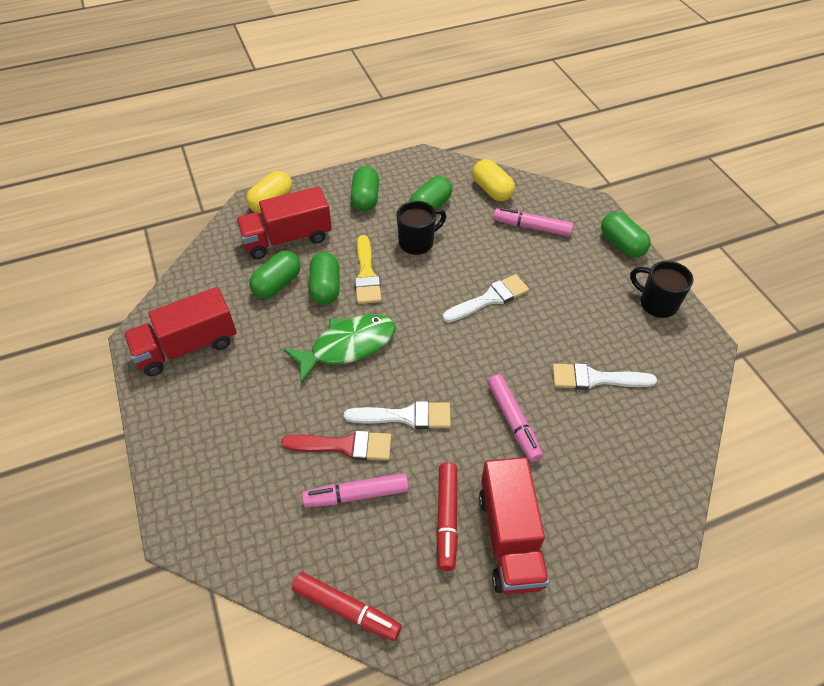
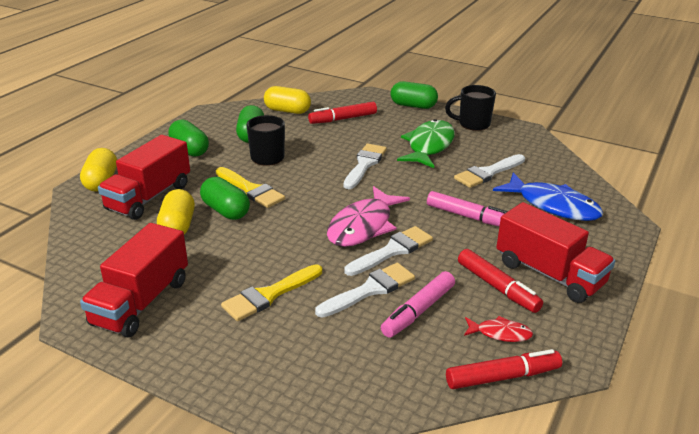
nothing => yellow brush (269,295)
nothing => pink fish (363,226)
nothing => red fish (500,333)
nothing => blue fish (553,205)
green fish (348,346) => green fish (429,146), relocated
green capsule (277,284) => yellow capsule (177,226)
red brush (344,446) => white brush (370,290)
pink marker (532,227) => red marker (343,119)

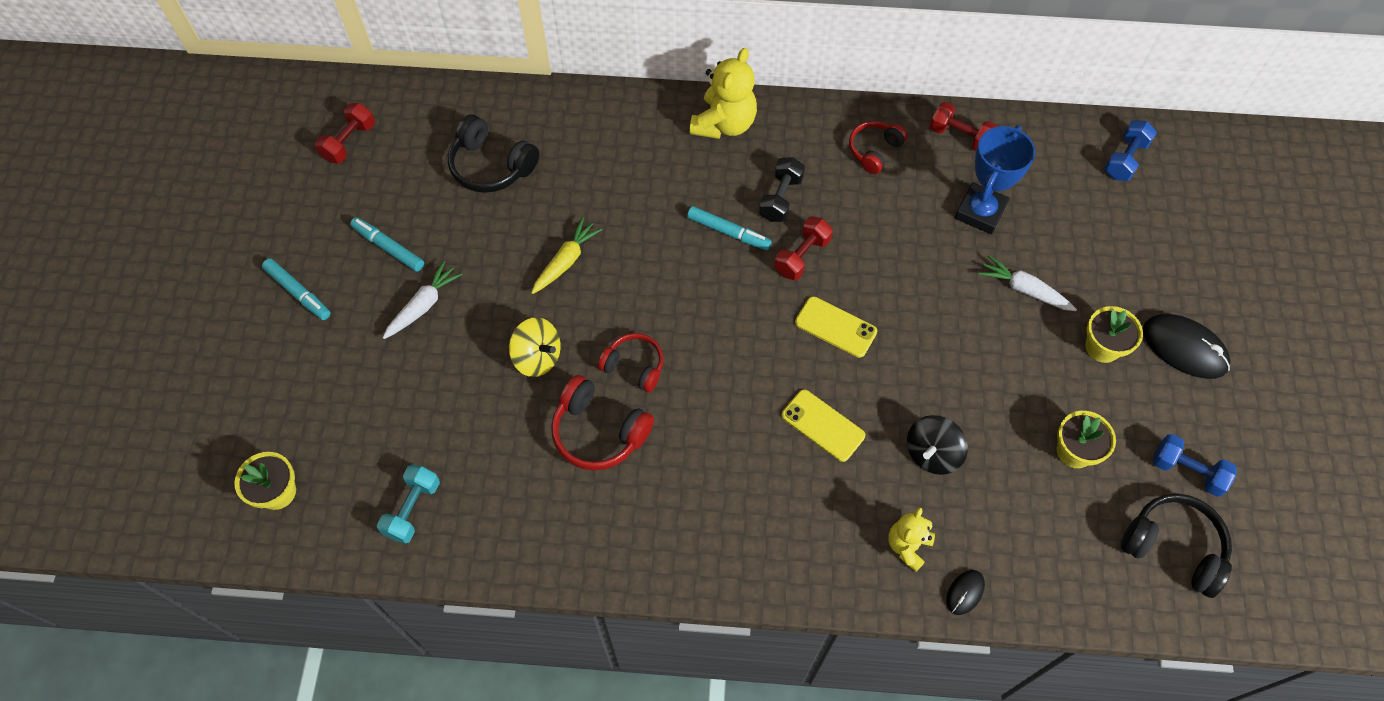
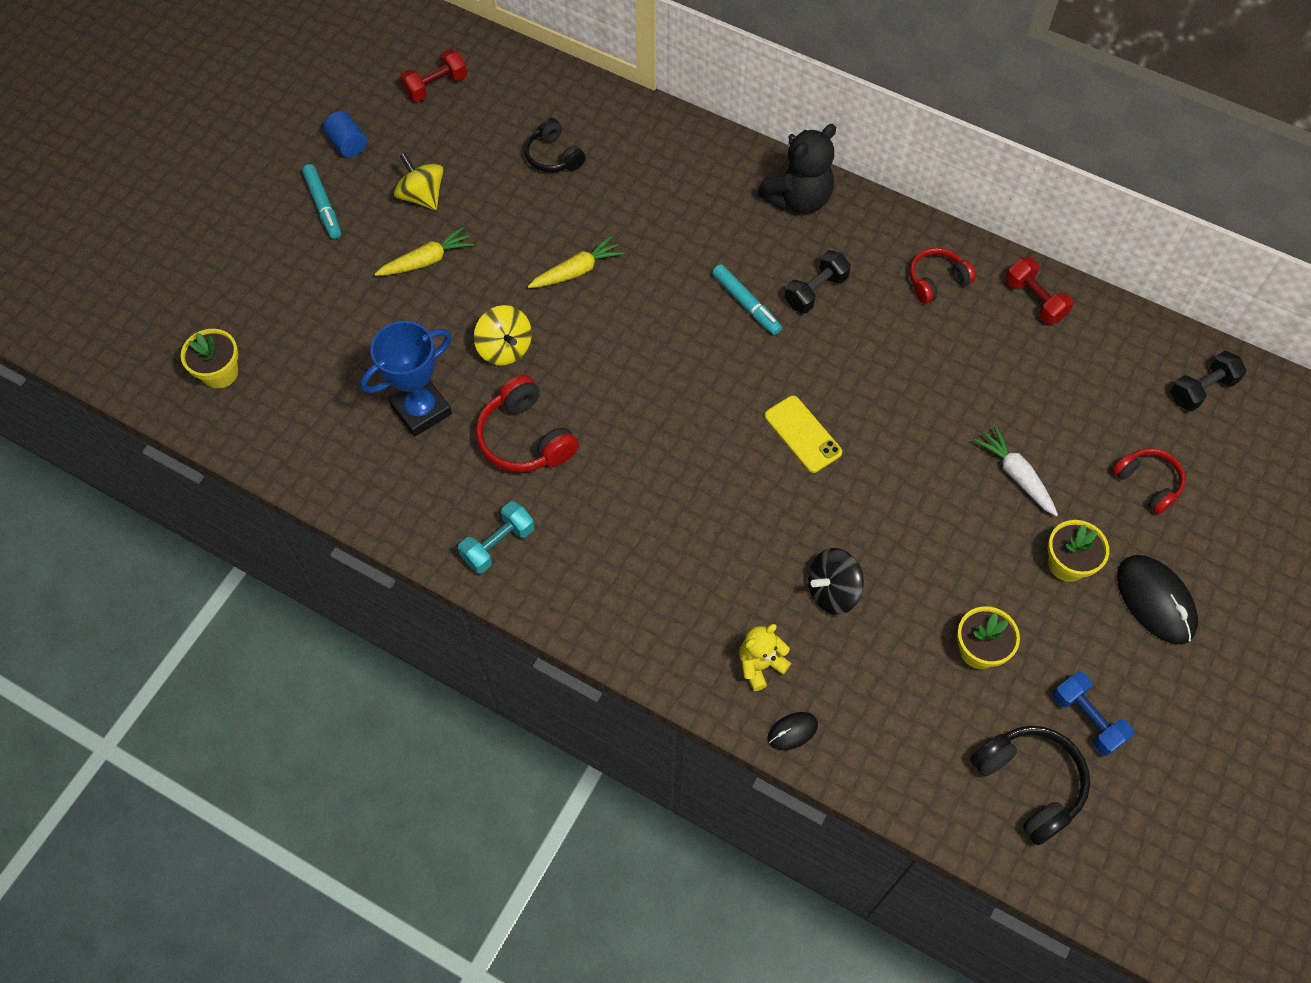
red dumbbell (802,256) => nothing
yellow phone (823,425) => nothing
nothing => blue cylinder (348,144)
turquoise dumbbell (412,509) => turquoise dumbbell (498,544), relocated
red headphones (634,366) => red headphones (1148,483), relocated
blue trophy (980,212) => blue trophy (421,410), relocated
turquoise marker (388,247) => yellow spinning top (422,196)
white carrot (423,306) => yellow carrot (426,260)
yellow teddy bear (724,124) => black teddy bear (798,199)
blue dumbbell (1125,159) => black dumbbell (1201,390)
black headphones (491,166) => black headphones (553,156), x0.67

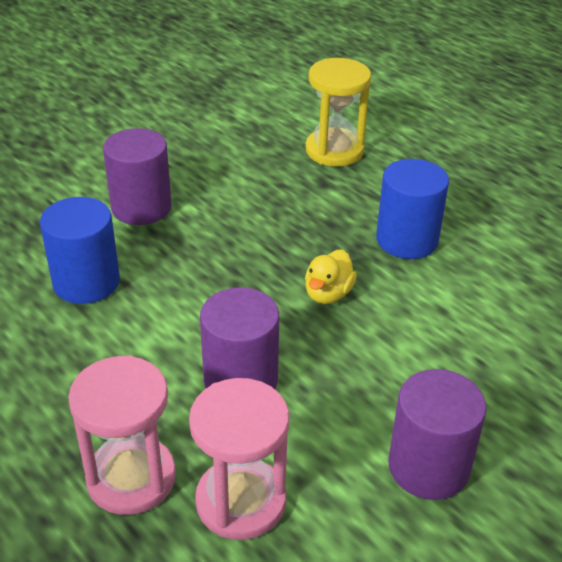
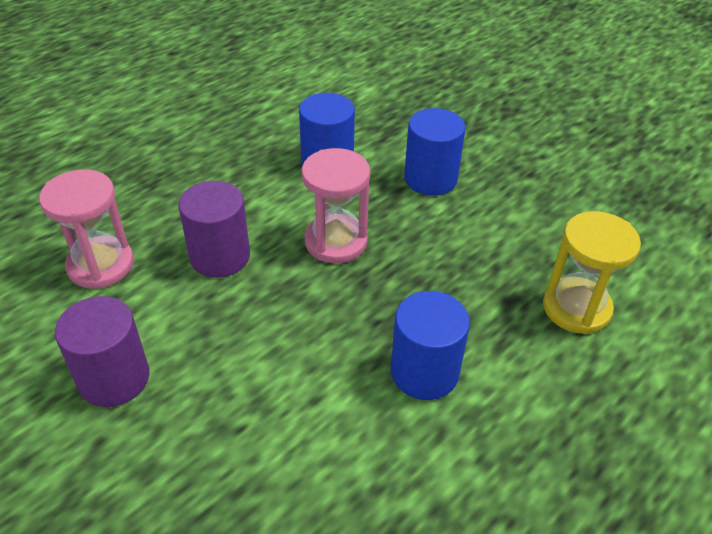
yellow duck (328,294) => nothing
pink hourglass (131,478) => pink hourglass (336,241), relocated
purple cylinder (141,207) => blue cylinder (430,179)

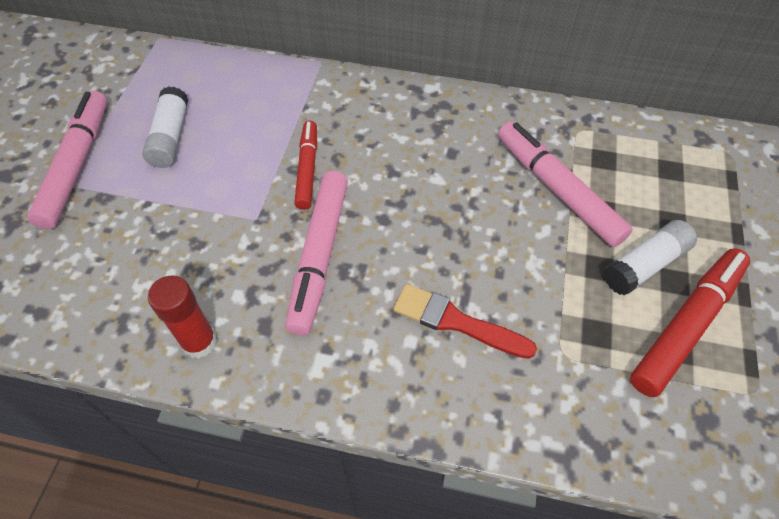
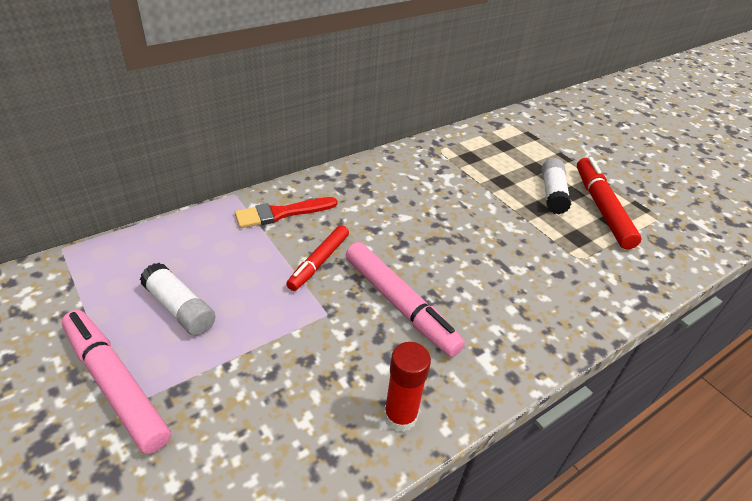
pink marker (558,190) => nothing
red brush (457,322) => red brush (282,213), relocated
red marker (307,169) => red marker (319,262), 105 degrees counterclockwise

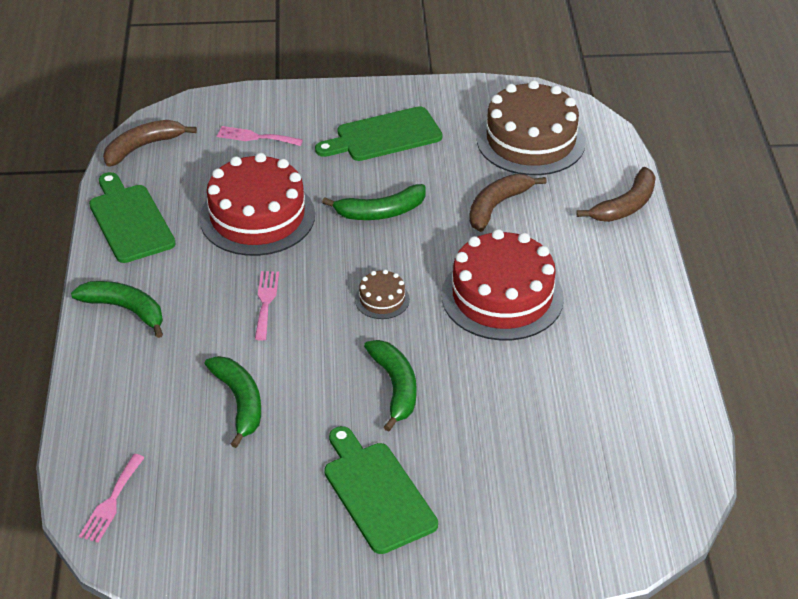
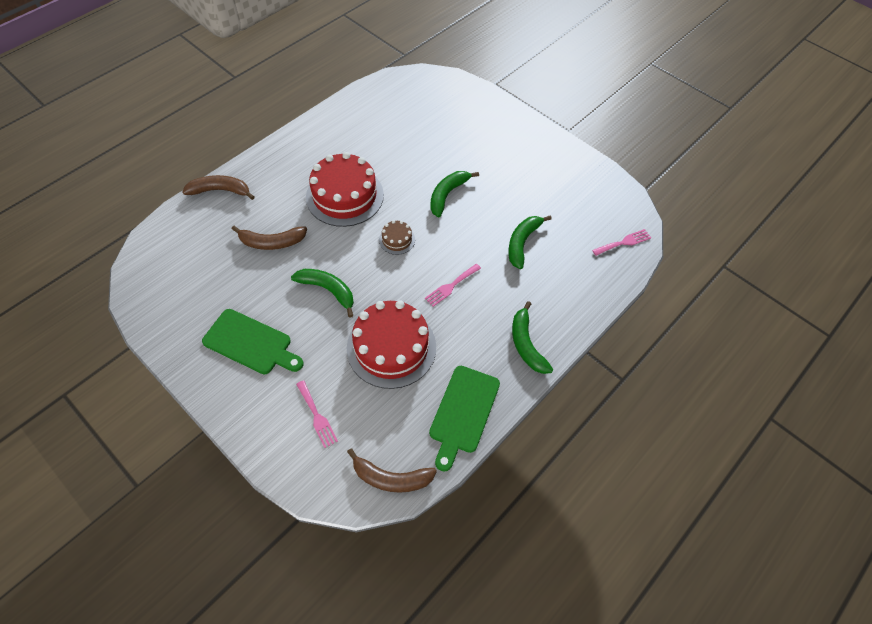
green cutting board (377,493) => nothing
brown cake (531,140) => nothing

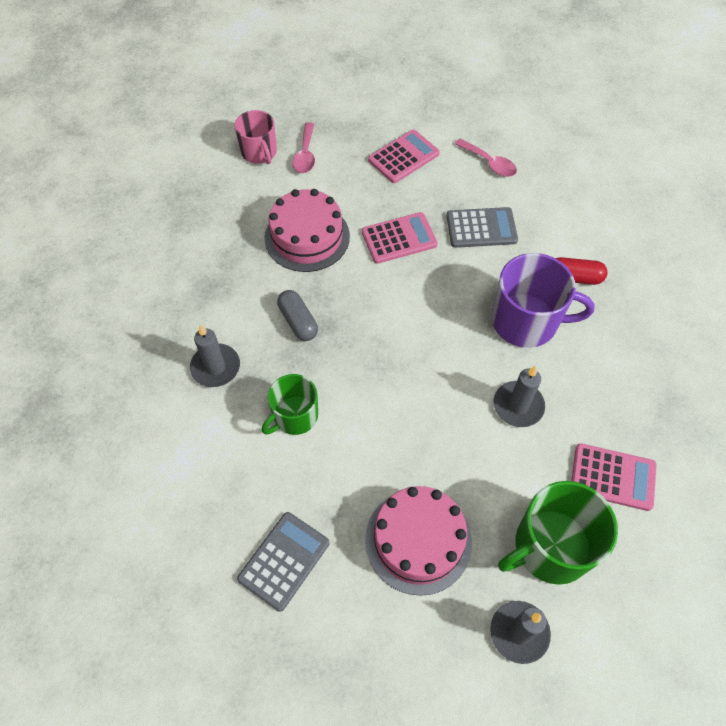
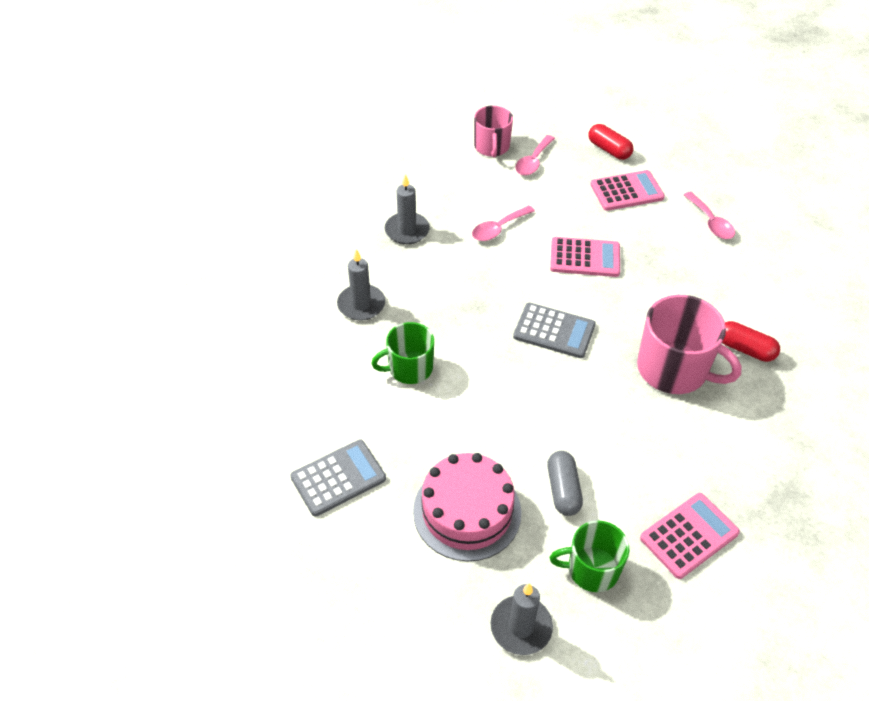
nothing => red capsule (609,150)
grey capsule (298,321) => grey capsule (563,490), relocated
grey calculator (481,228) => grey calculator (554,331), relocated
grey candle (518,405) => grey candle (407,230), relocated
pink cake (307,237) => pink spoon (498,229)
purple mug (526,321) => pink mug (673,369)
pink calculator (612,477) => pink calculator (689,535), 75 degrees counterclockwise
green mug (550,547) => green mug (591,569), x0.63

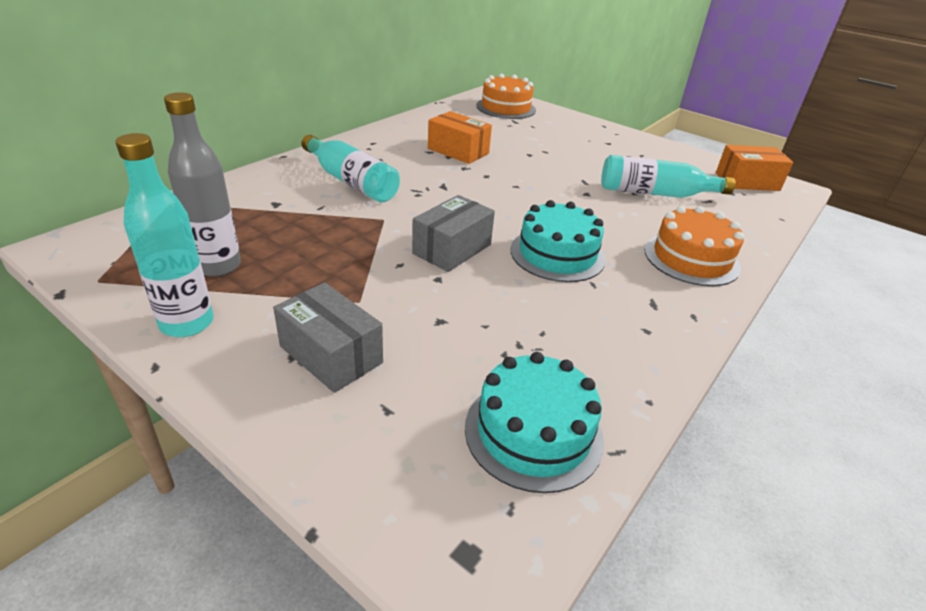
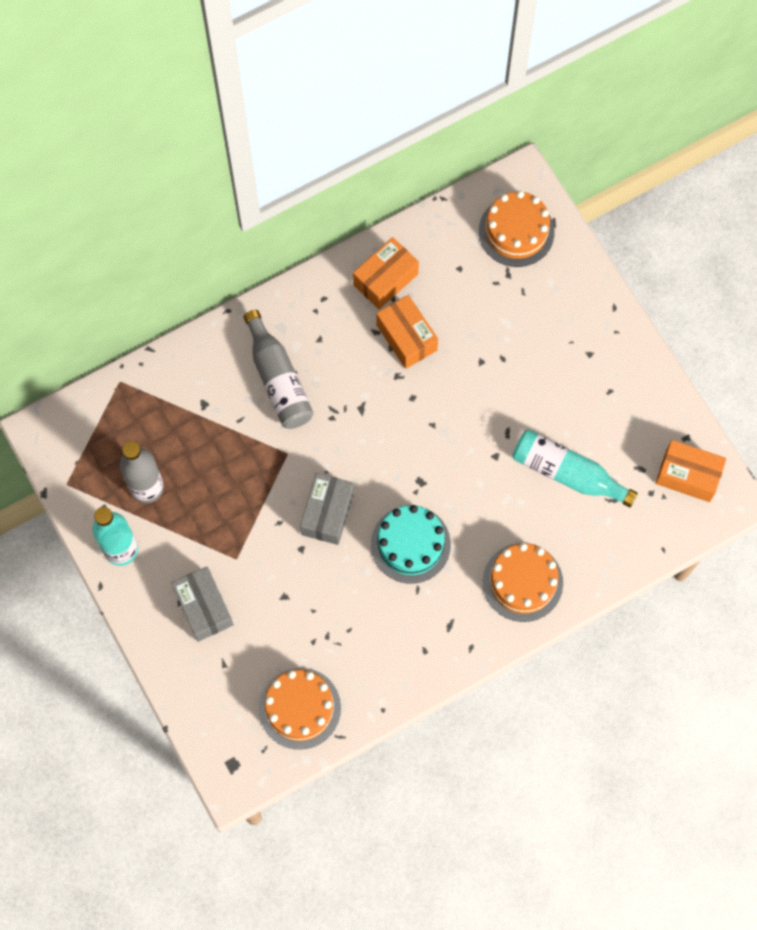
nothing => orange box (385,279)
turquoise bottle (351,181) => grey bottle (278,379)
turquoise cake (533,432) => orange cake (299,708)
grey box (452,249) => grey box (327,513), 45 degrees counterclockwise

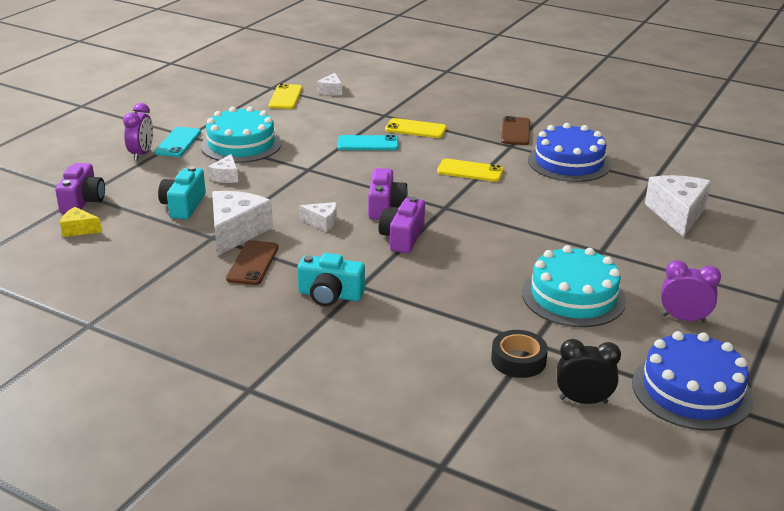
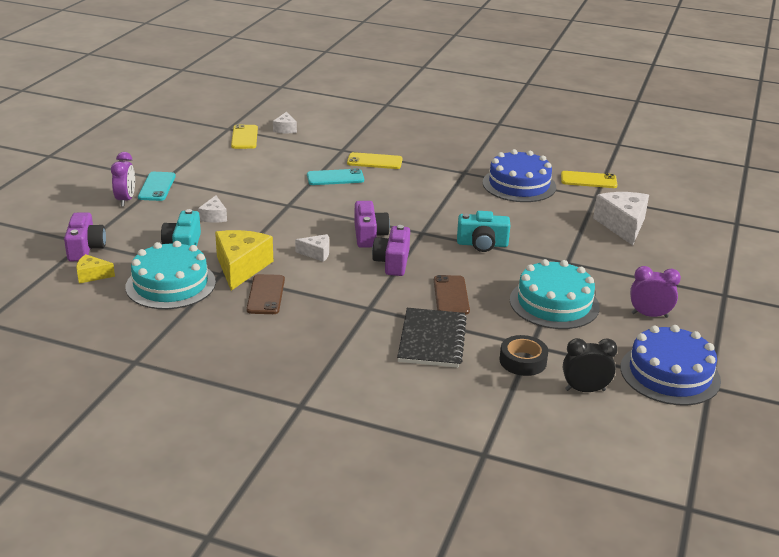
nothing => black notebook (432,340)
turquoise cake (241,144) => turquoise cake (170,284), relocated
turquoise camera (330,295) => turquoise camera (482,244), relocated
yellow phone (470,171) => yellow phone (588,180), relocated
brown phone (515,131) => brown phone (451,295), relocated
white cheese (236,232) => yellow cheese (241,267)

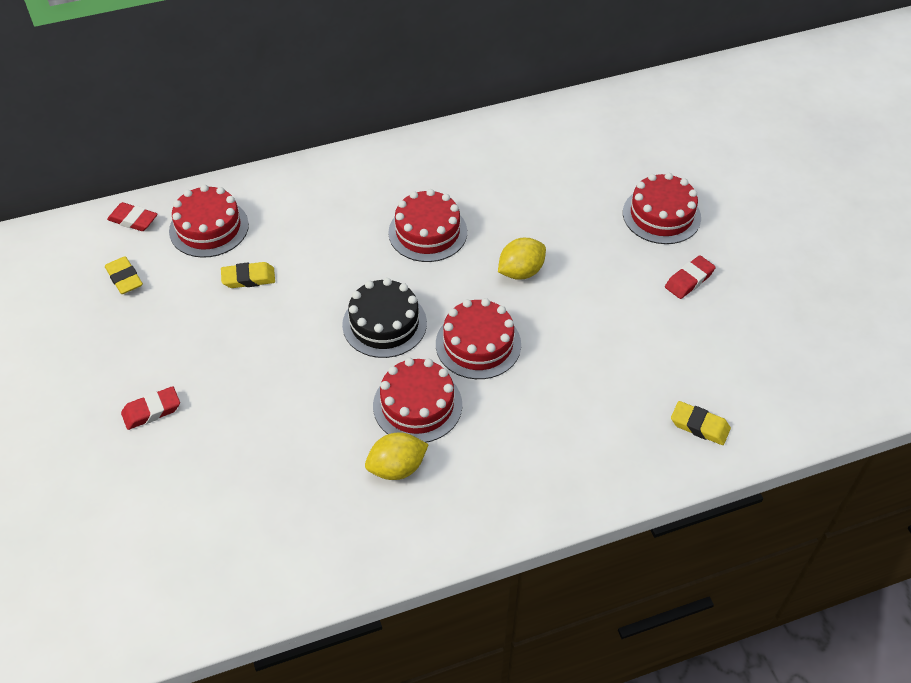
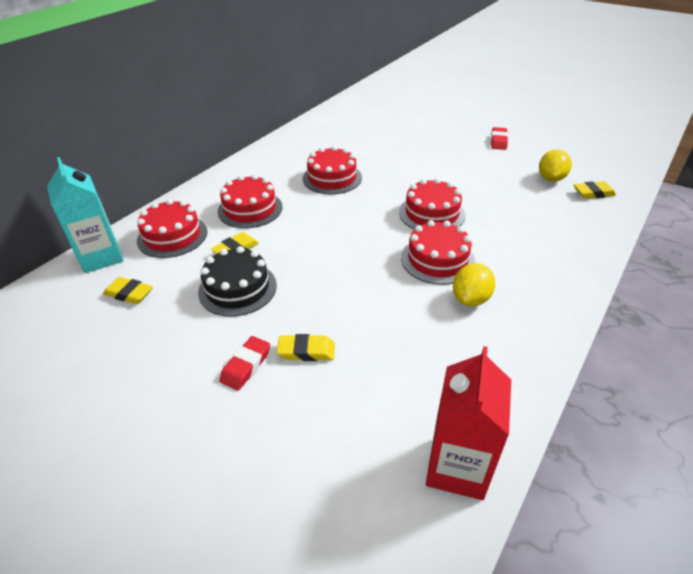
nothing => yellow eraser (306,351)
nothing => red carton (457,467)
black cake (384,324) => black cake (237,288), relocated
yellow lemon (521,272) => yellow lemon (551,179), relocated
red cake (661,215) => red cake (250,209), relocated
red eraser (133,220) => turquoise carton (101,257)

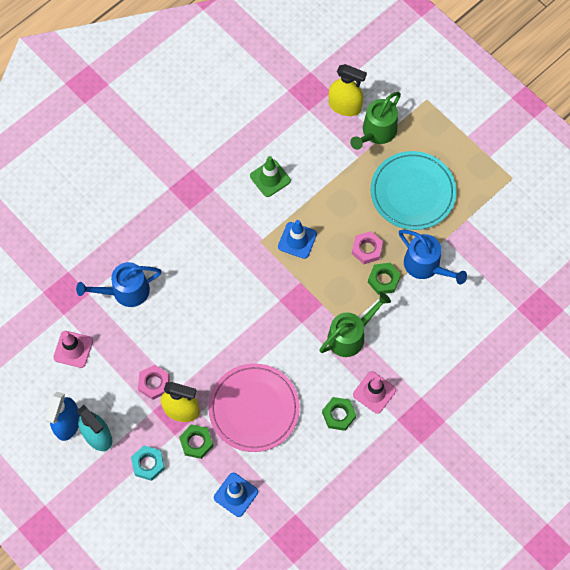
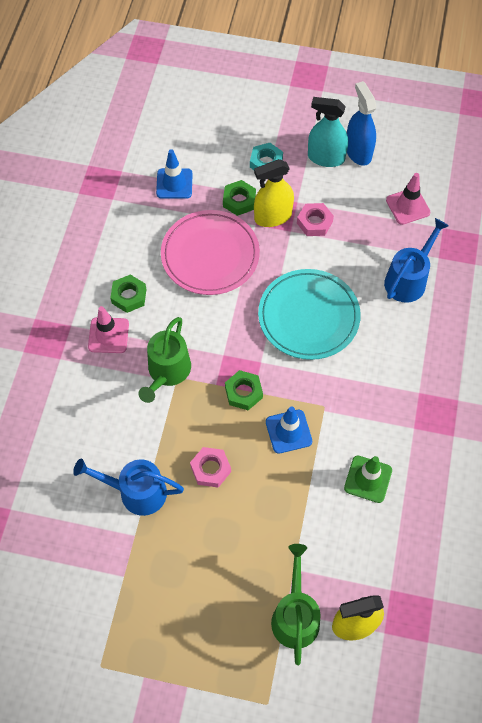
green nut (383,280) => green nut (243,392), relocated
turquoise plate (412,192) => turquoise plate (308,316), relocated

